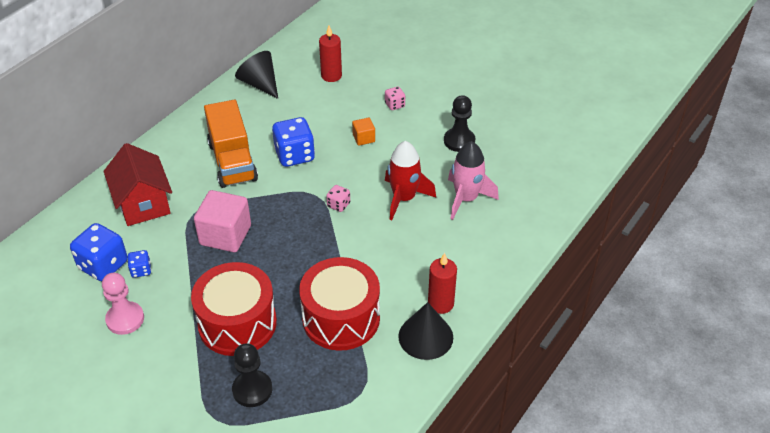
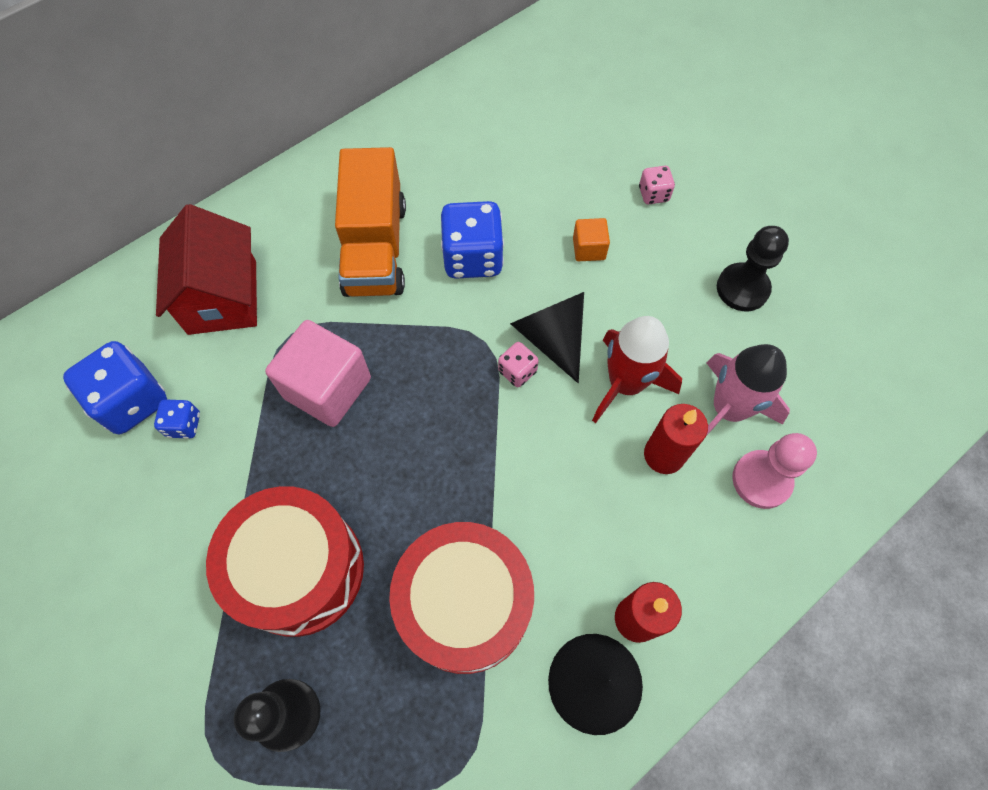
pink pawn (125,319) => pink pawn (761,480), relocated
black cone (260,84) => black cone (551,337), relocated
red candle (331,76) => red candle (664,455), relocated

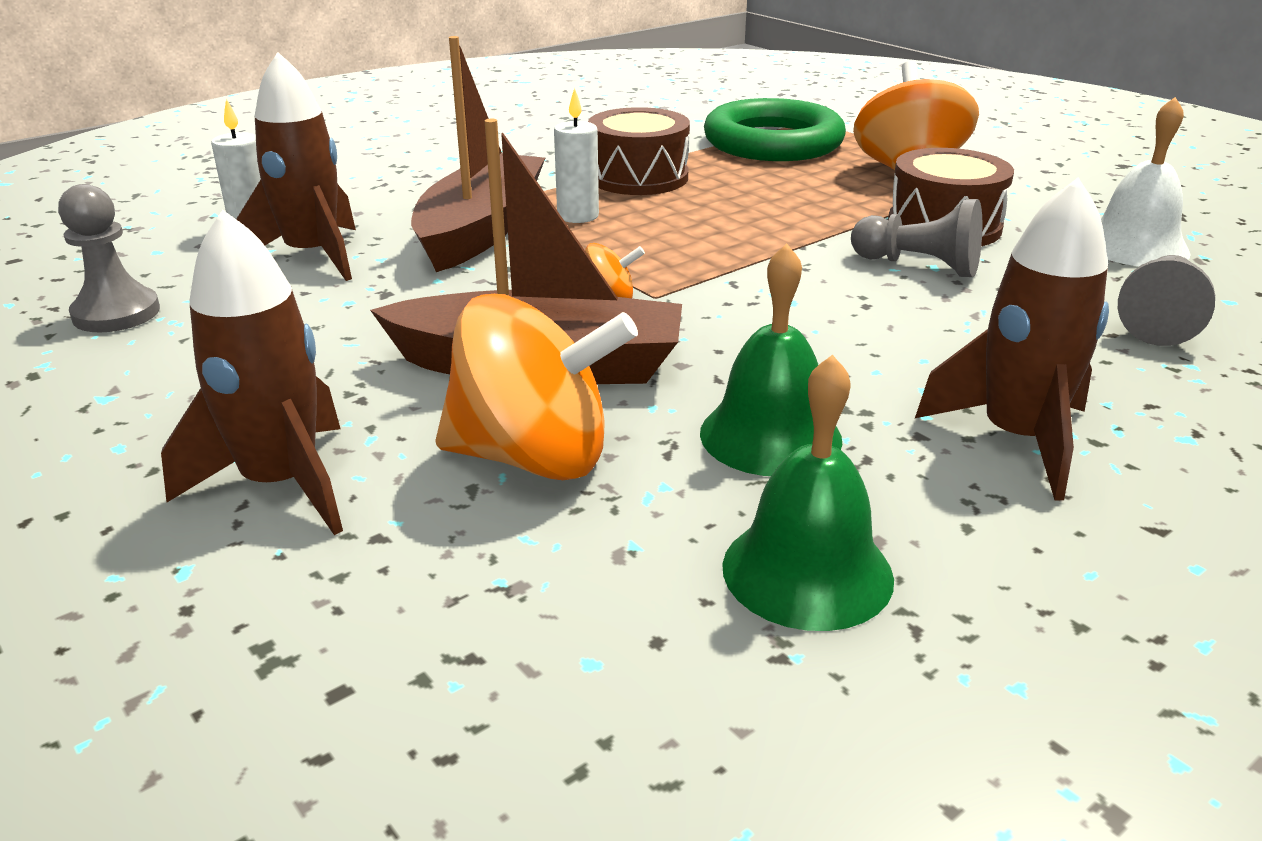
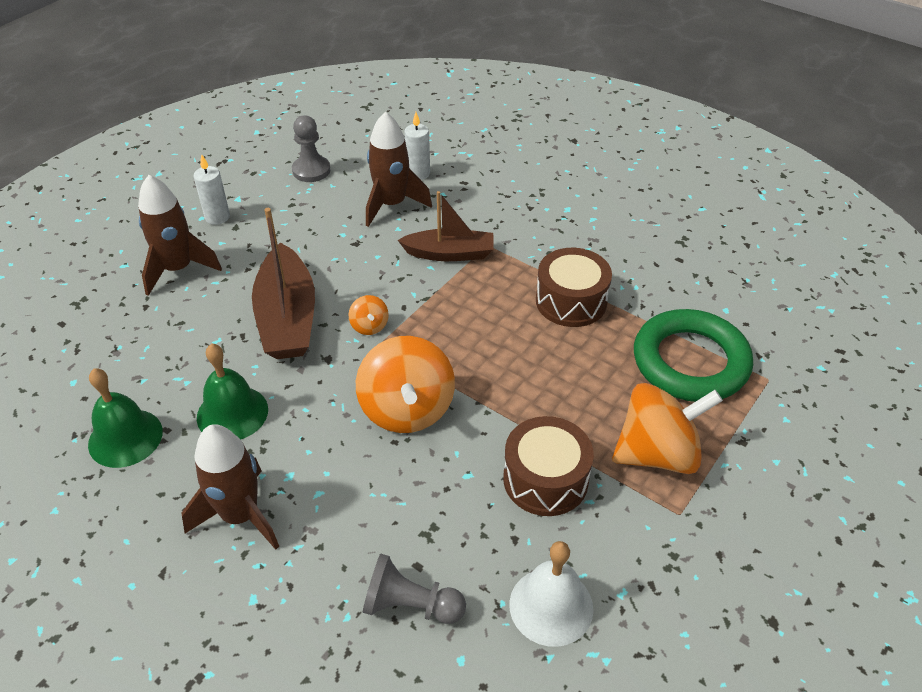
grey pawn (919,266) => nothing
orange spinning top (533,457) => orange spinning top (407,409), relocated
white candle (578,216) => white candle (217,217), relocated
brown boat (481,230) => brown boat (450,253), x0.66

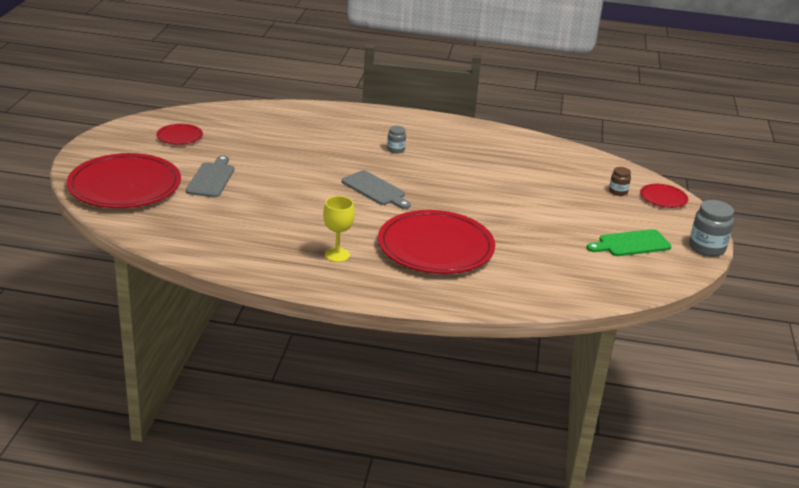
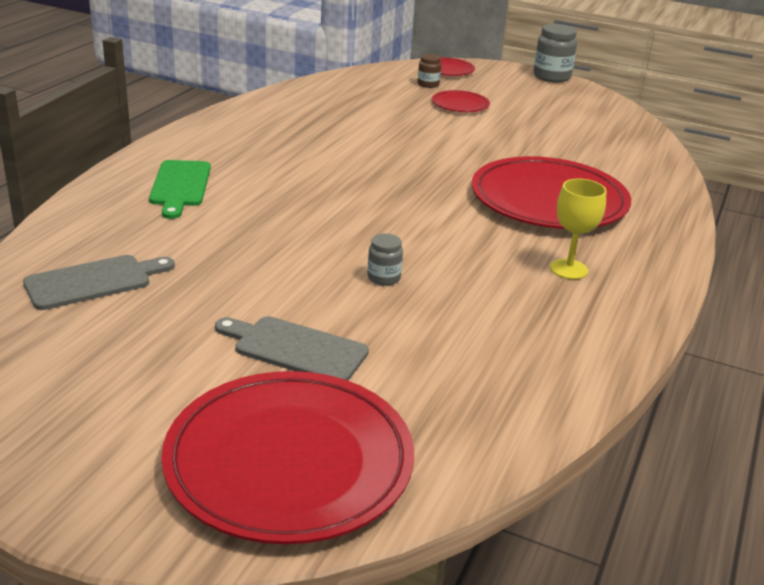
red plate (179,137) => red plate (460,105), relocated
grey cutting board (375,190) => grey cutting board (94,281), relocated
grey jar (395,149) => grey jar (384,278), relocated
green cutting board (631,244) => green cutting board (180,186), relocated

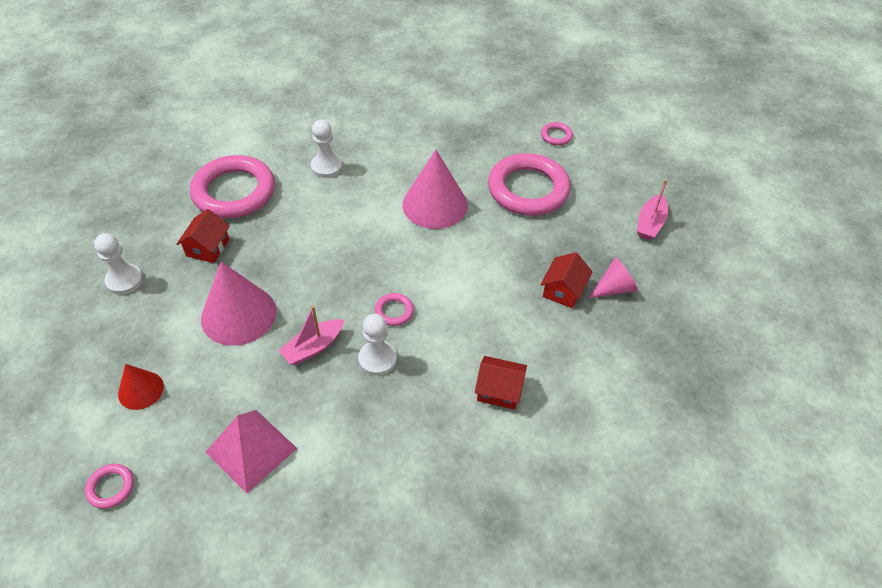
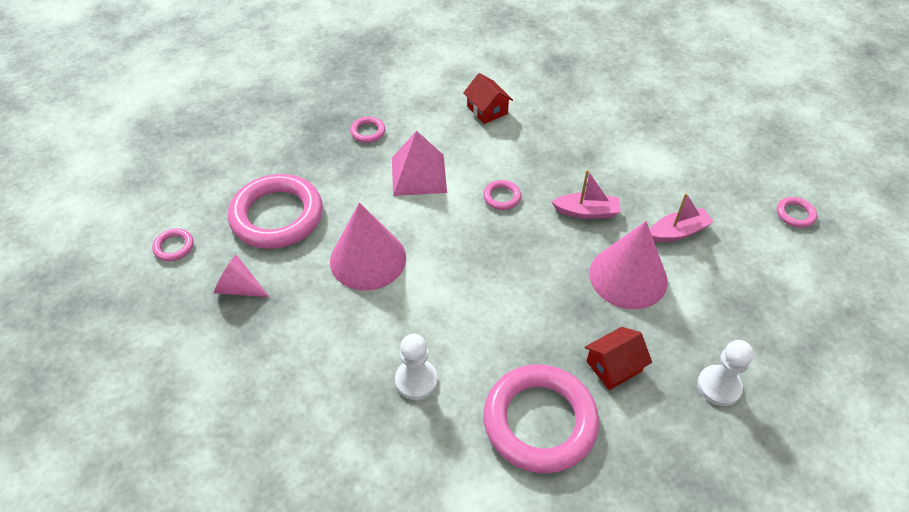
red cone (141,390) => nothing
white pawn (377,359) => nothing
pink pyramid (251,450) => pink pyramid (418,175), relocated
pink cone (614,288) => pink cone (239,288), relocated
pink boat (650,223) => pink boat (678,232), relocated
red house (563,290) => pink ring (368,132)

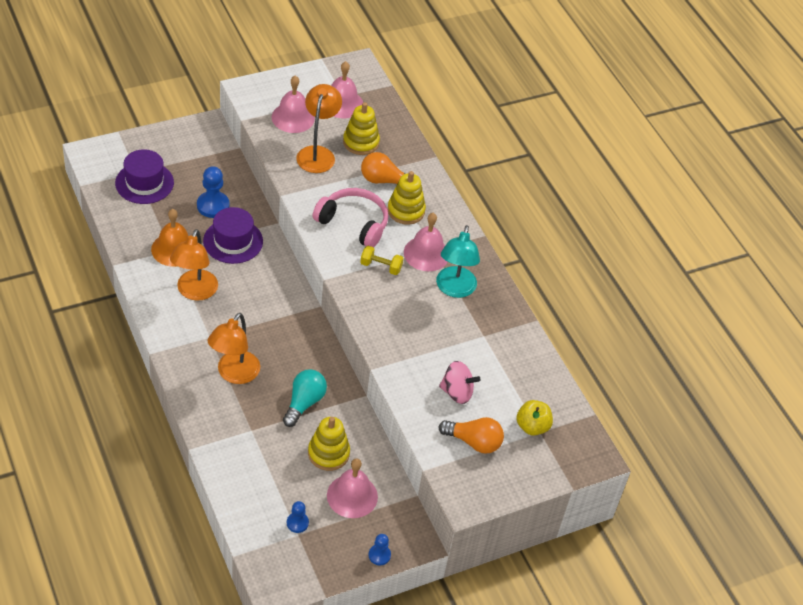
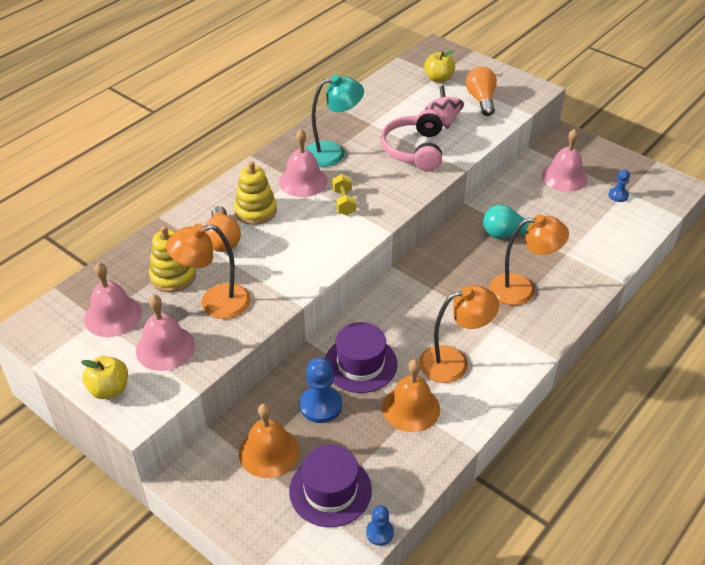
yellow stacking toy (328,453) => nothing
nothing => yellow apple (109,389)
nothing => orange bell (269,452)
pink headphones (353,223) => pink headphones (414,150), relocated
blue pawn (379,555) => blue pawn (379,533), relocated

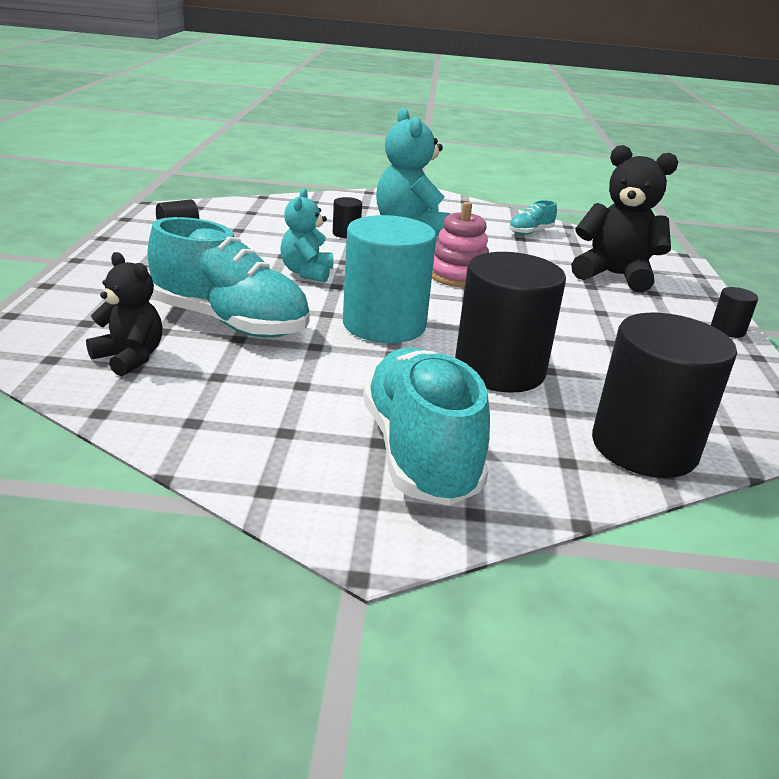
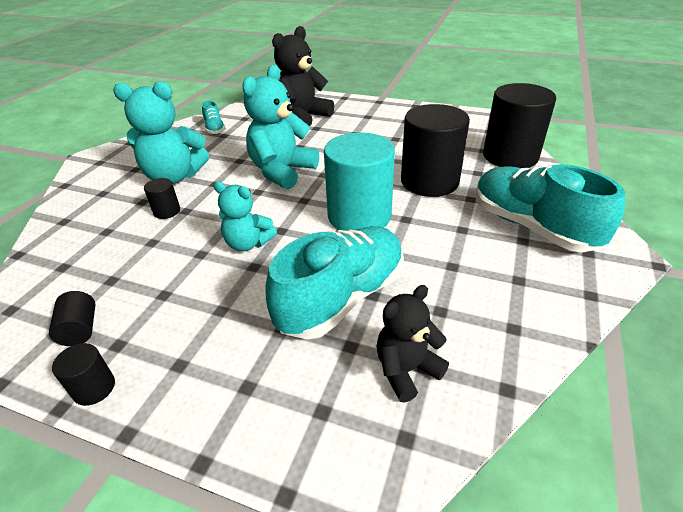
black cylinder (727,330) => black cylinder (94,388), relocated
pink stacking toy (458,276) => turquoise teddy bear (282,171)
turquoise shoe (419,452) => turquoise shoe (531,227), 45 degrees clockwise

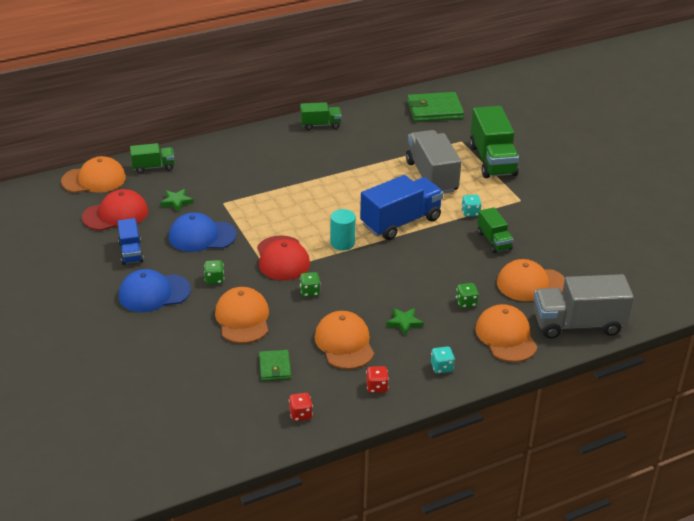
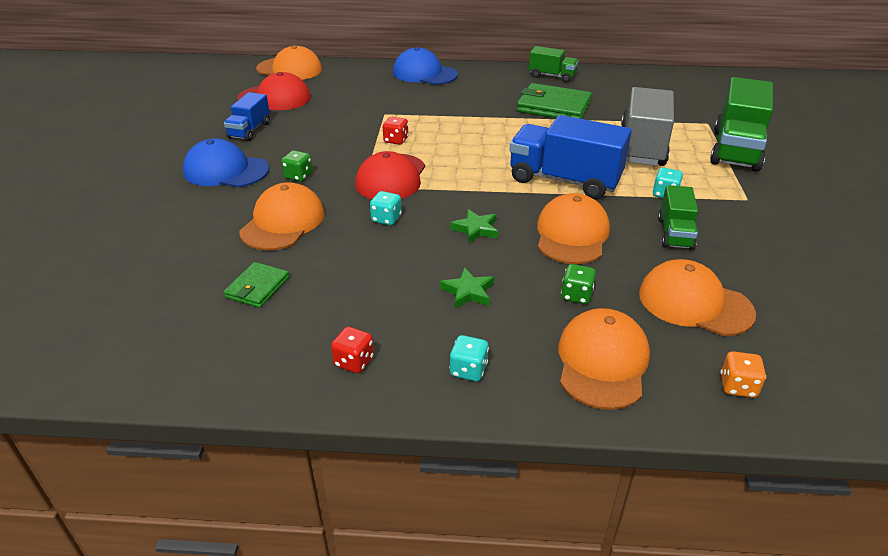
green truck (153,167) => nothing
turquoise cylinder (342,243) => nothing
green star (176,202) => green star (475,229), relocated
blue cap (202,236) => blue cap (424,73), relocated
red dice (300,414) => red dice (396,140), relocated
orange cap (344,343) => orange cap (572,234), relocated
green wallet (434,110) => green wallet (553,106), relocated
grey truck (578,324) => orange dice (737,386)
green dice (310,291) => turquoise dice (386,219)
blue truck (401,222) => blue truck (564,180), 150 degrees counterclockwise

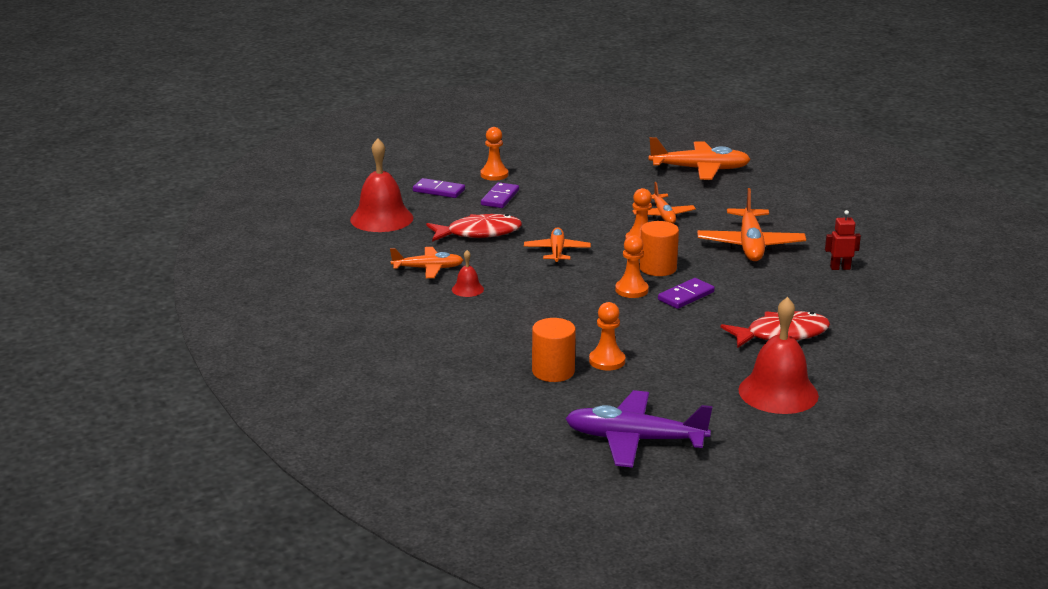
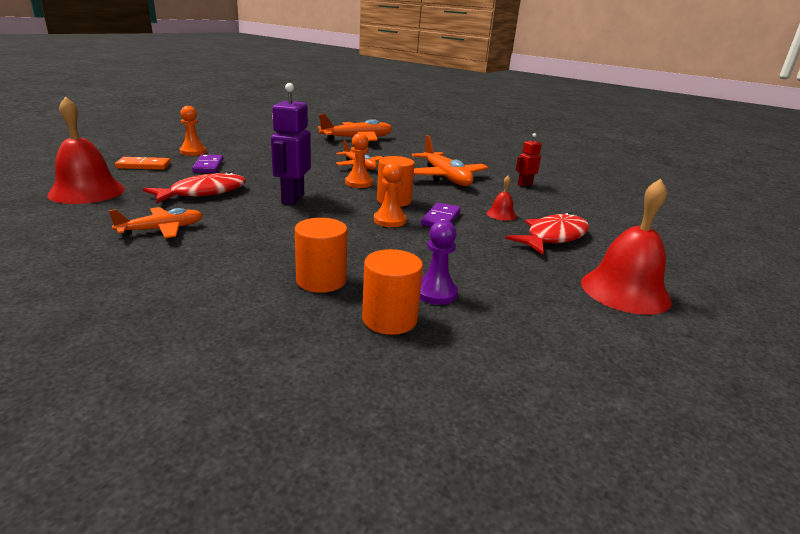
purple plane (634,440) => nothing
nothing => orange cylinder (321,280)
red bell (467,289) => red bell (501,214), relocated
orange plane (557,251) => purple robot (292,199)
purple domino (438,191) => orange domino (143,166)
orange pawn (607,361) => purple pawn (436,293)

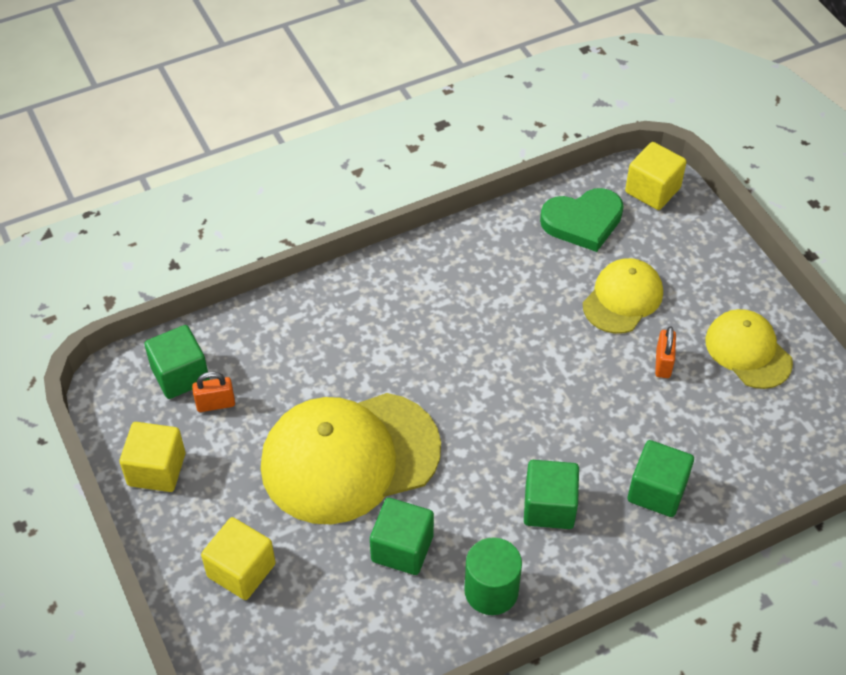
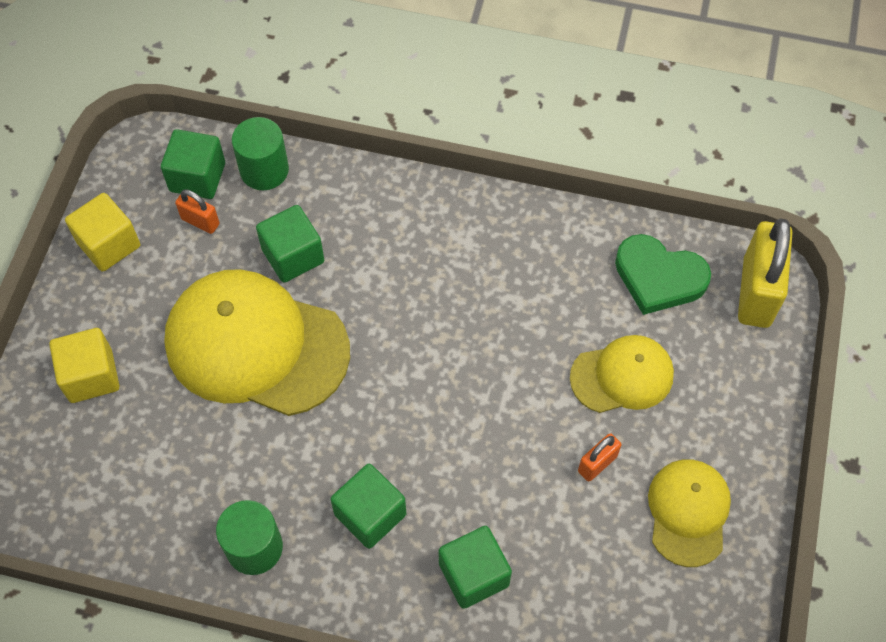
nothing => green cylinder (264,170)
green cube (402,548) => green cube (293,256), relocated
yellow cube (652,190) => yellow padlock (756,292)

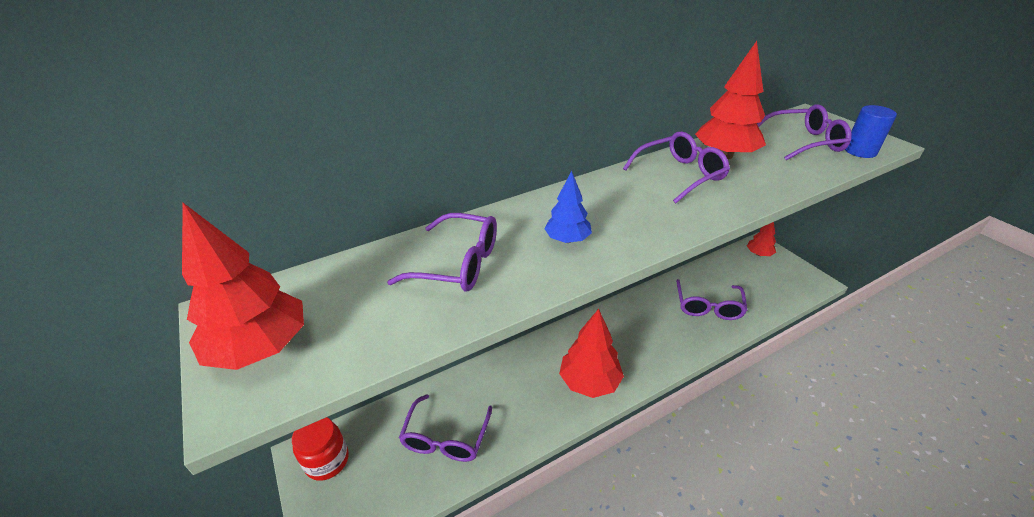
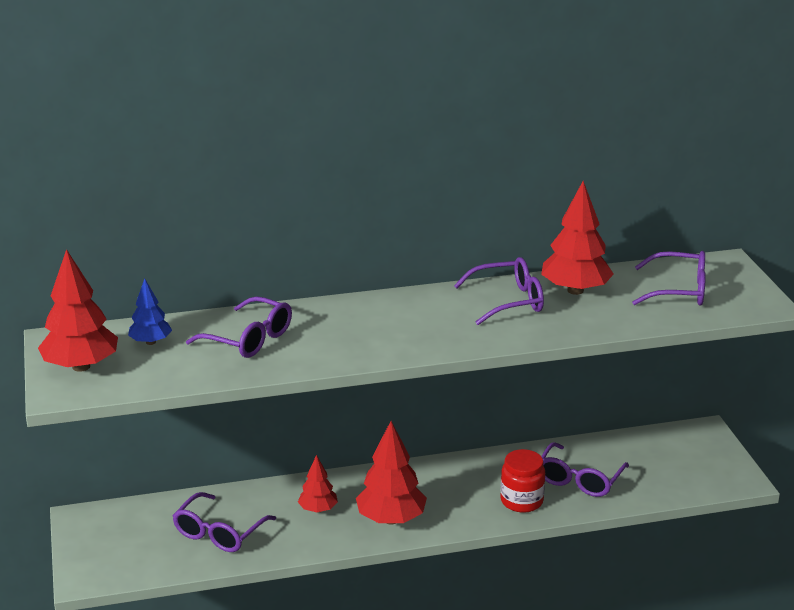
blue cylinder (860,151) => nothing
red jar (327,461) => red jar (521,501), relocated
blue tree (567,240) => blue tree (150,342), relocated
red tree (758,254) => red tree (318,509), relocated

